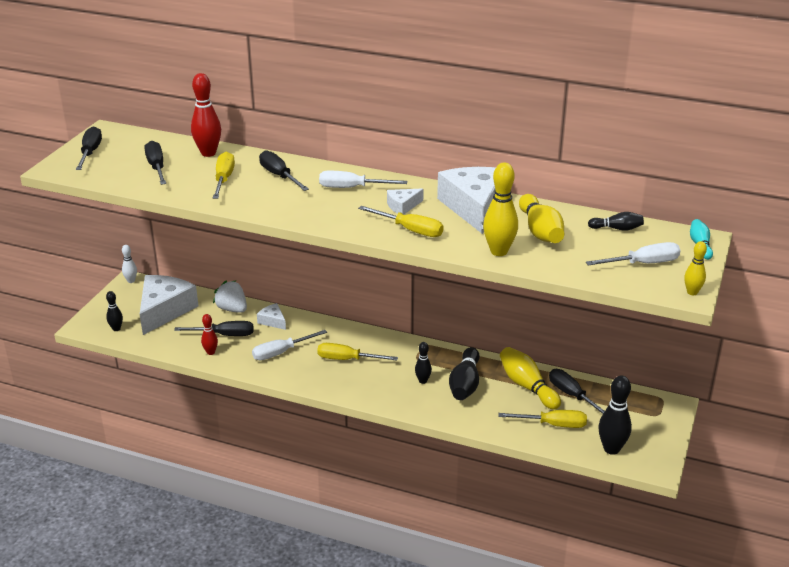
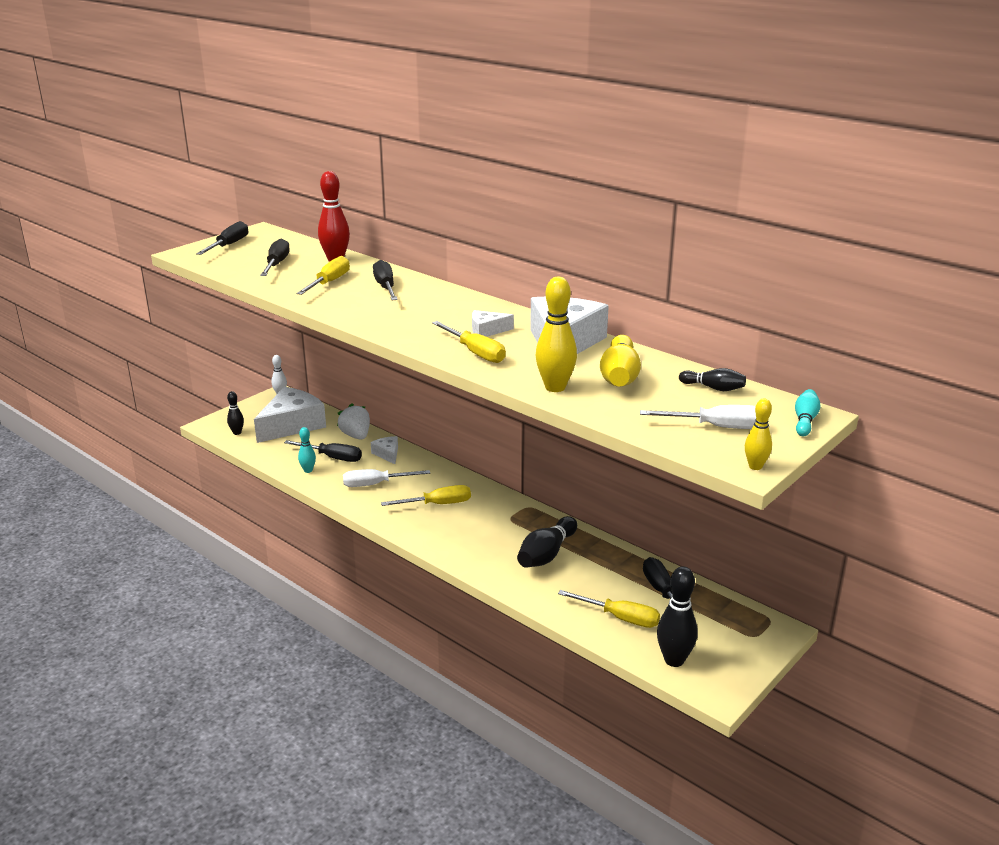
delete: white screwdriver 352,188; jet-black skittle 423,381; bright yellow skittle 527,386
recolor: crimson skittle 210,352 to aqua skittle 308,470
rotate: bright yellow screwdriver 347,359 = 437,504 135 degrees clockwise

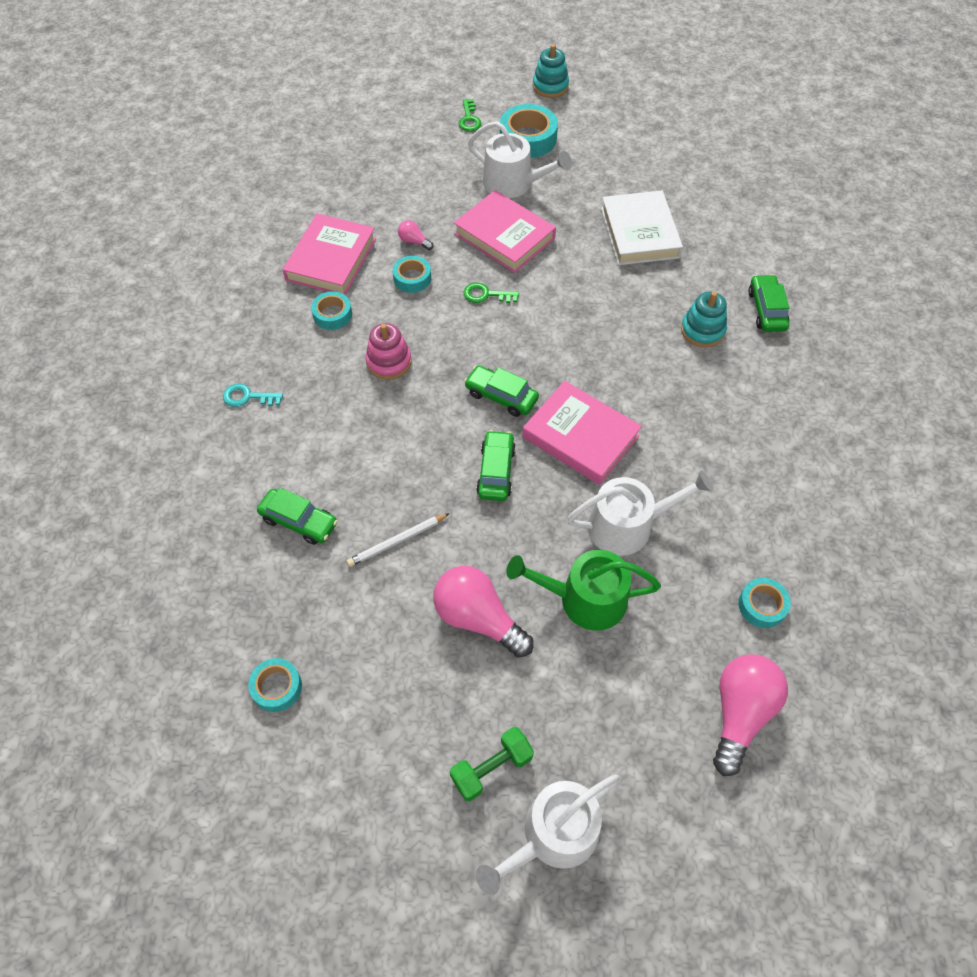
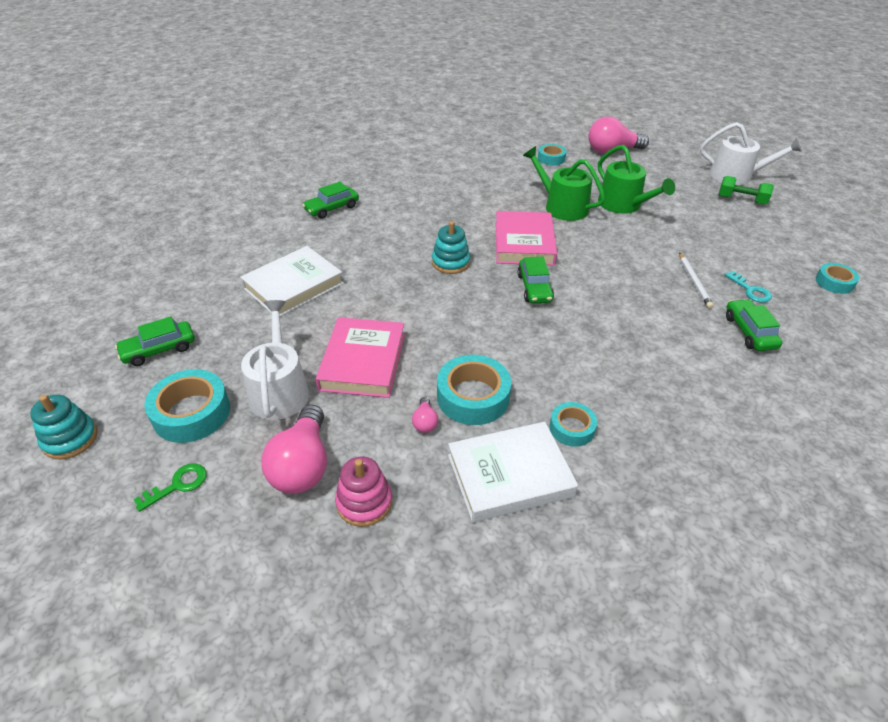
delete: leaf-green door key 486,295
move: aqua door key 248,397 to 750,290; rosy ring stacker 389,362 to 364,502; rosy bulb 478,618 to 302,465; leaf-green toy car 496,471 to 159,349; aqua ring stacker 702,330 to 450,262
recolor: rosy hardback 331,259 to white hardback 509,476; white watering pot 628,525 to leaf-green watering pot 561,206
rotate: white pencil 397,541 = 694,282 60 degrees clockwise
resize: aqua sticky tape 412,278 = 473,397 x1.69

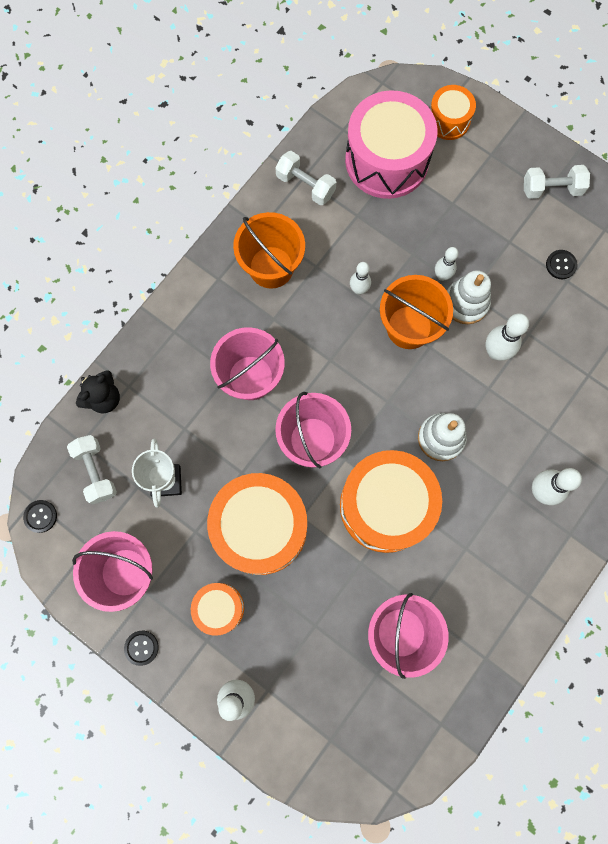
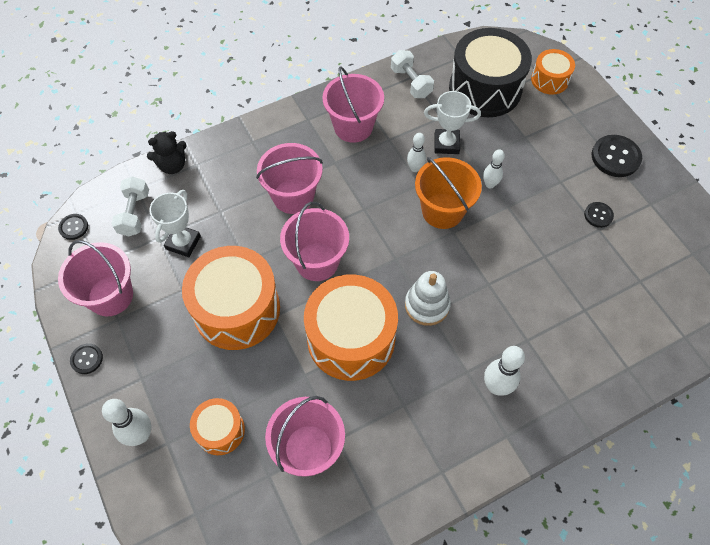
delete: white ring stacker 466,303; white skittle 495,352
insert: white trophy 446,144
move: orange drum 219,608 to 220,430
replace: white hand weight 551,189 to jet-black shirt button 615,157
recolor: orange bucket 271,267 to rosy bucket 353,127; rosy drum 387,160 to jet-black drum 485,89

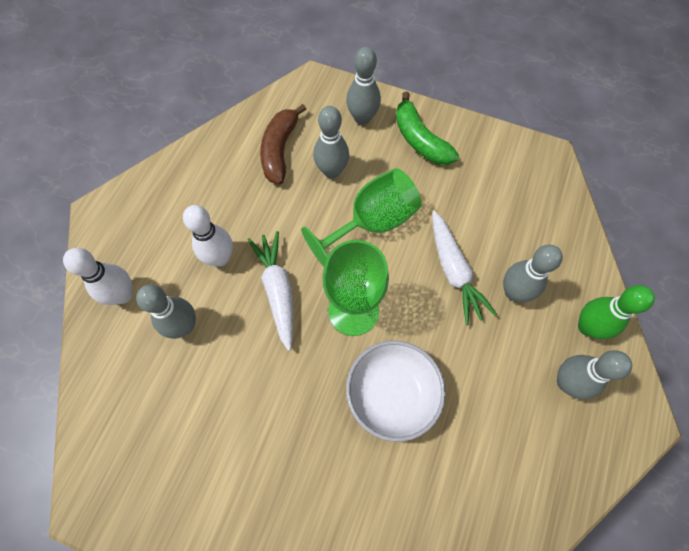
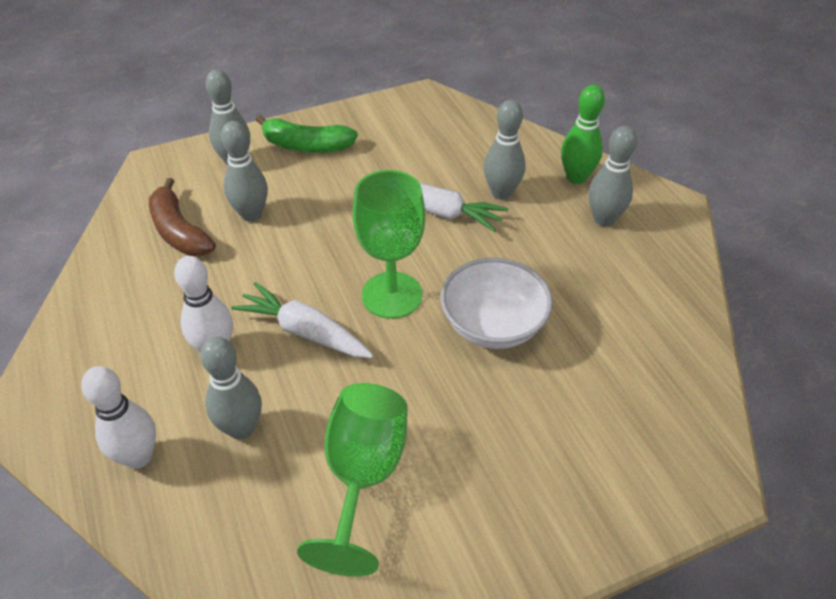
move: leaf-green chalice 372,223 to 363,475

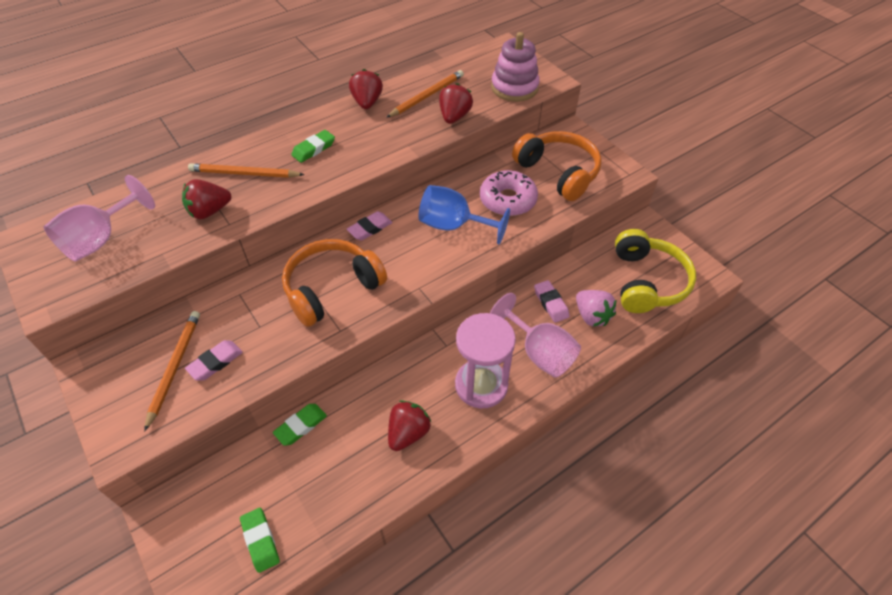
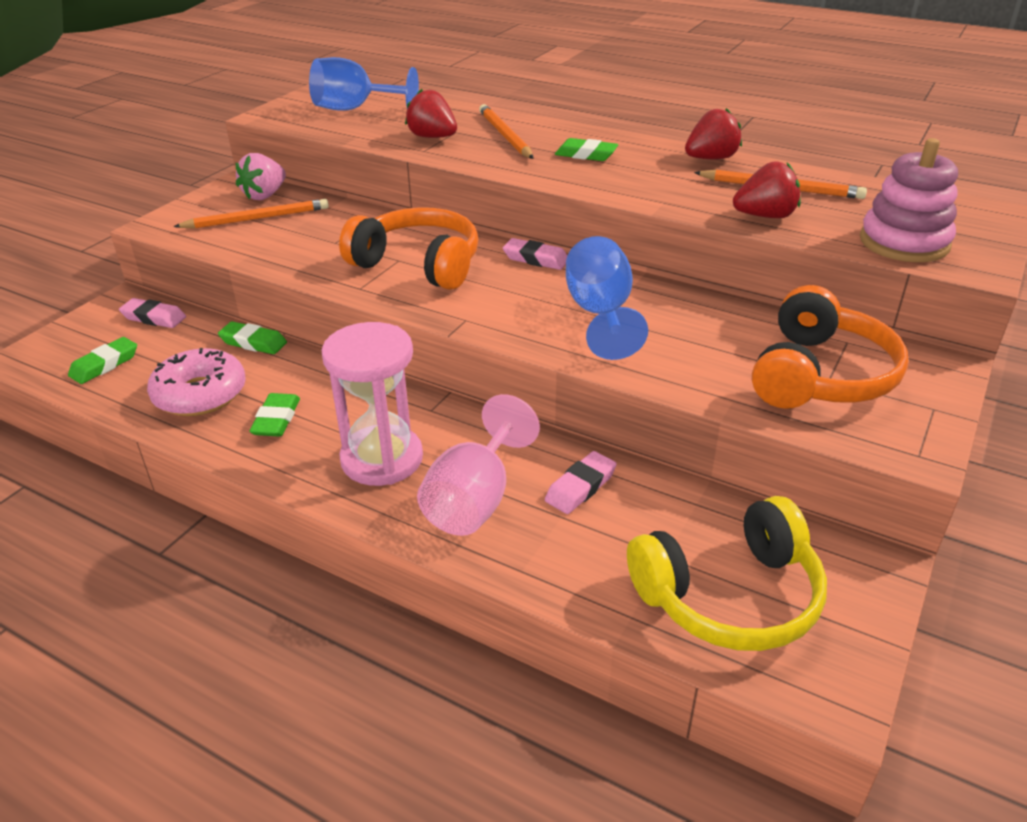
move: rosy eraser 215,362 to 154,317; rosy donut 508,200 to 200,394; rosy strawberry 592,316 to 265,195
replace: crimson strawberry 408,433 to leaf-green eraser 276,419
recolor: rosy chalice 101,239 to cobalt chalice 355,109

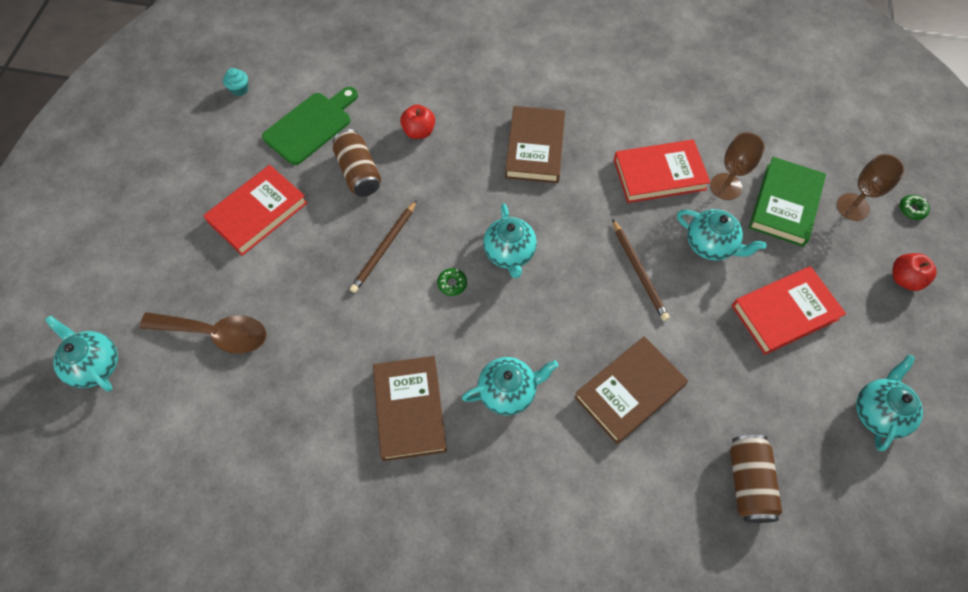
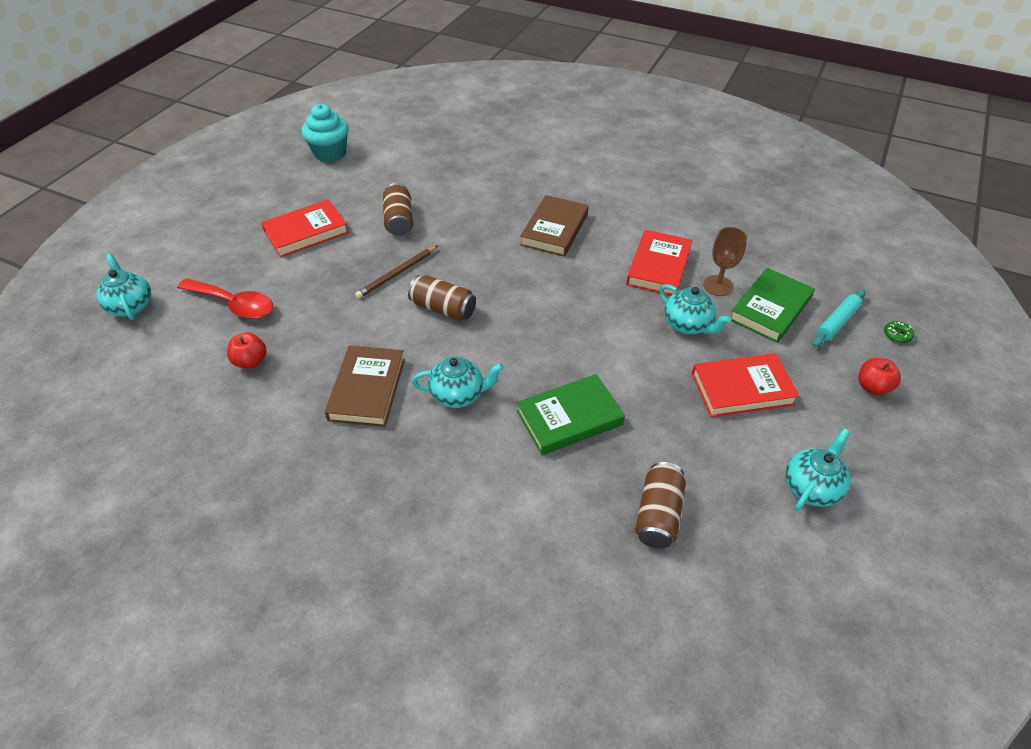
delete: leaf-green cutting board 310,126; aqua teapot 509,254; dark brown pencil 639,271
move: crimson toy apple 419,131 to 251,361
replace: leaf-green donut 452,284 to dark brown can 443,308; dark brown chalice 853,207 to aqua rolling pin 837,322
recolor: dark brown teaspoon 216,334 to crimson teaspoon 234,304; dark brown hardback 629,391 to leaf-green hardback 569,418
rotate: crimson hardback 659,174 = 658,267 75 degrees counterclockwise
resize: aqua muffin 240,89 = 330,153 x2.25

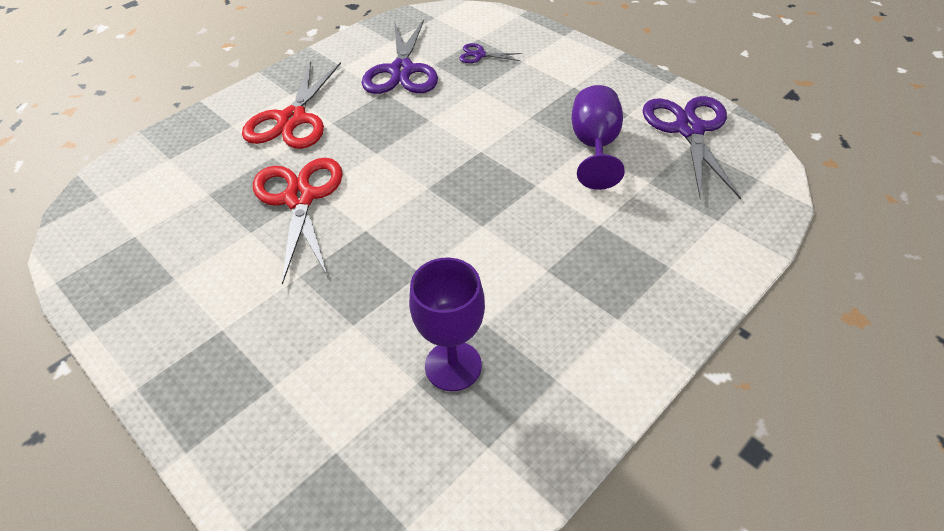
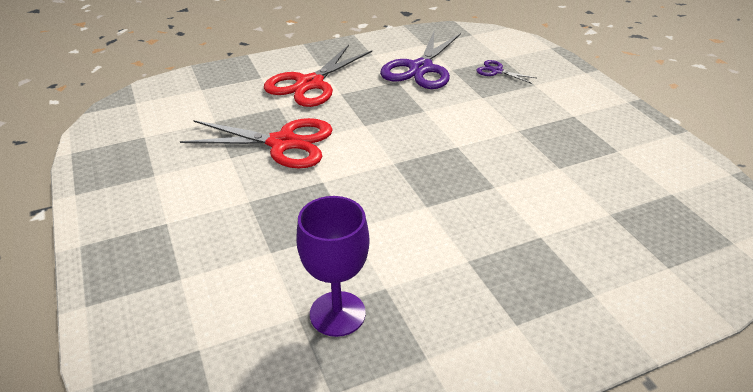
delete: violet chalice 594,147; violet scissors 689,129
rotate: crimson scissors 300,198 = 283,143 90 degrees clockwise

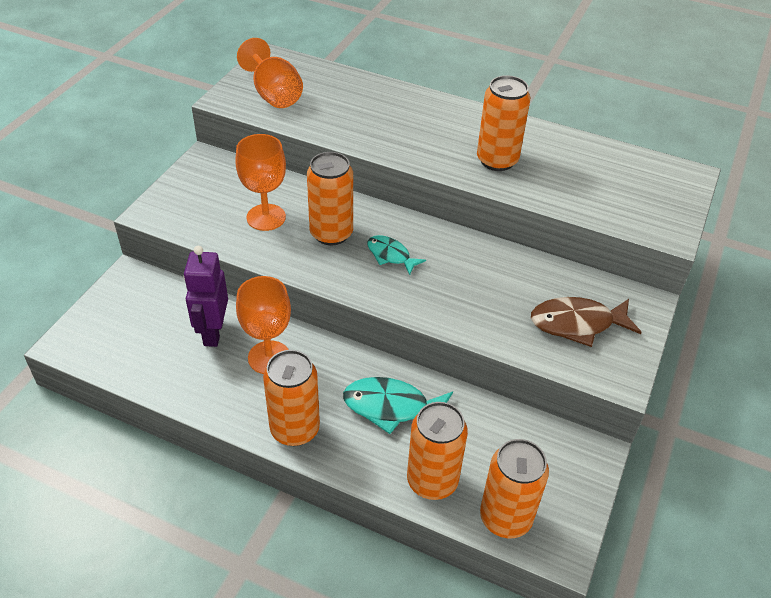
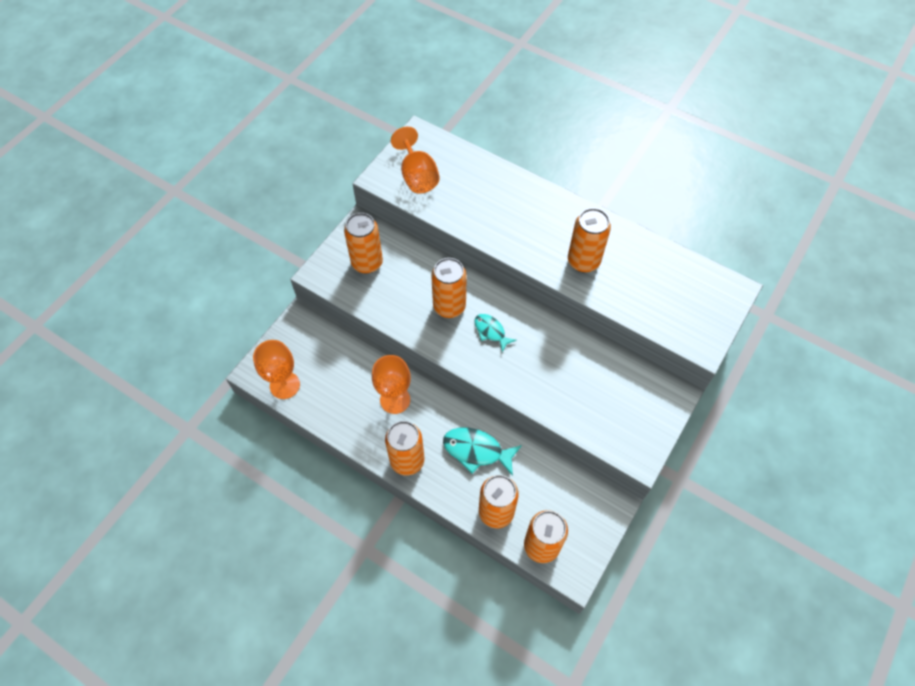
delete: violet toy robot 213,332; dark brown toy fish 577,324
insert: orange can 367,263
move: orange chalice 266,217 to 284,385

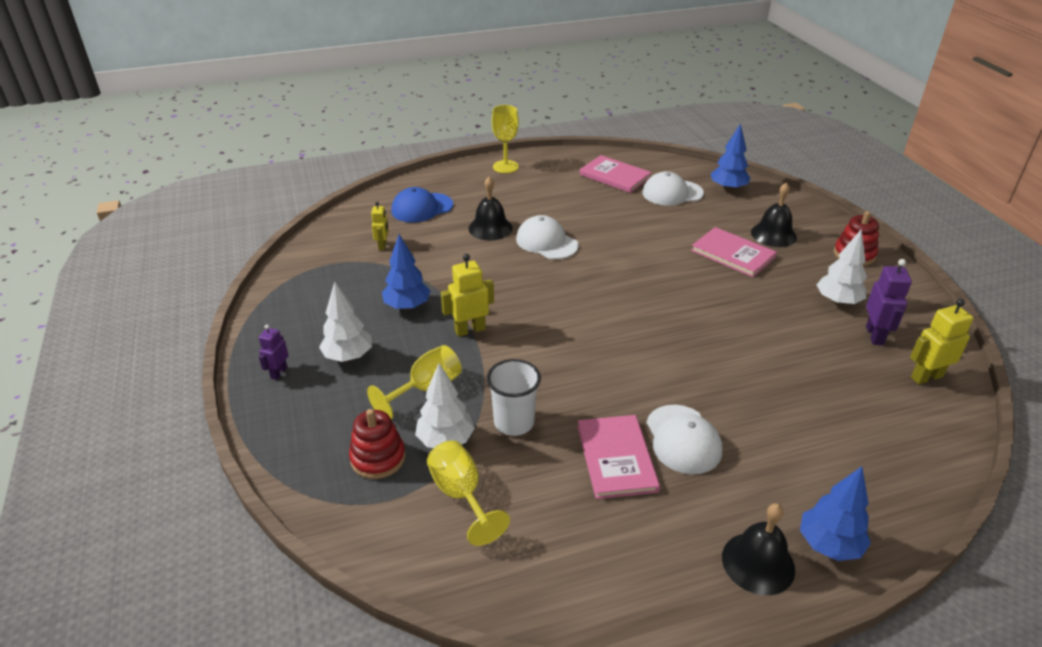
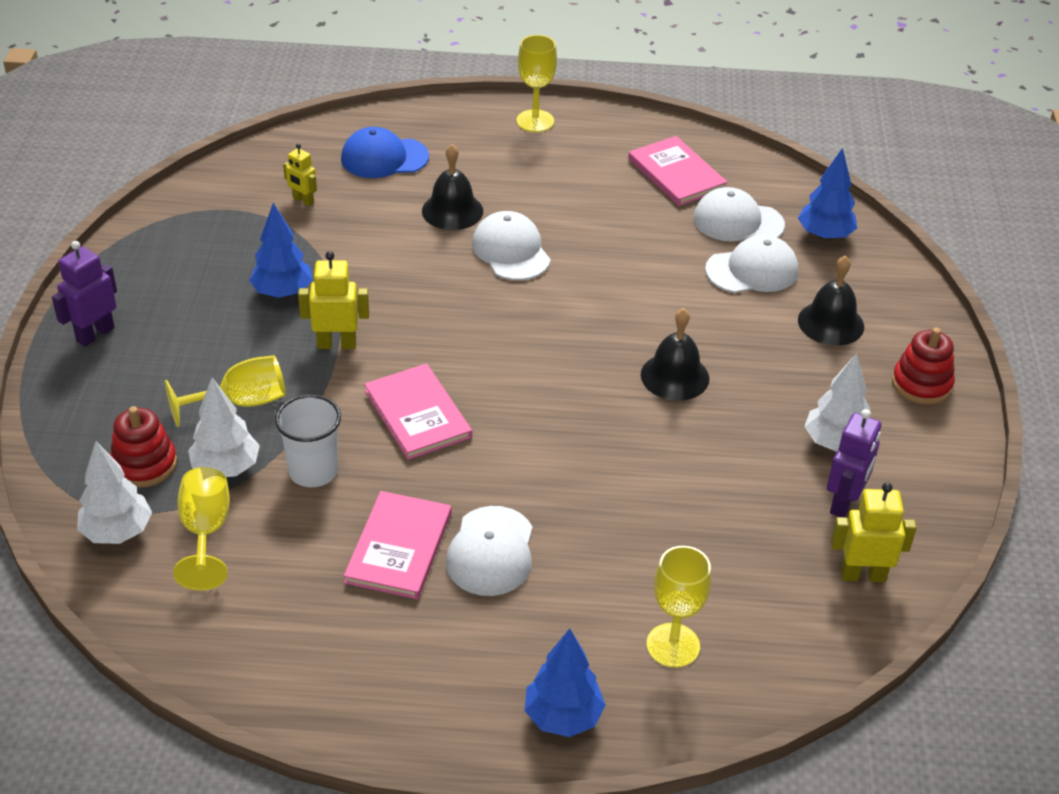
insert: bright yellow chalice 673,645; white cap 752,270
move: white tree 348,356 to 117,532; rosy hardback 733,254 to 417,414; jet-black bell 758,563 to 674,376
rotate: bright yellow toy robot 382,245 = 303,200 105 degrees clockwise
resize: violet toy robot 279,373 = 95,334 x1.57

